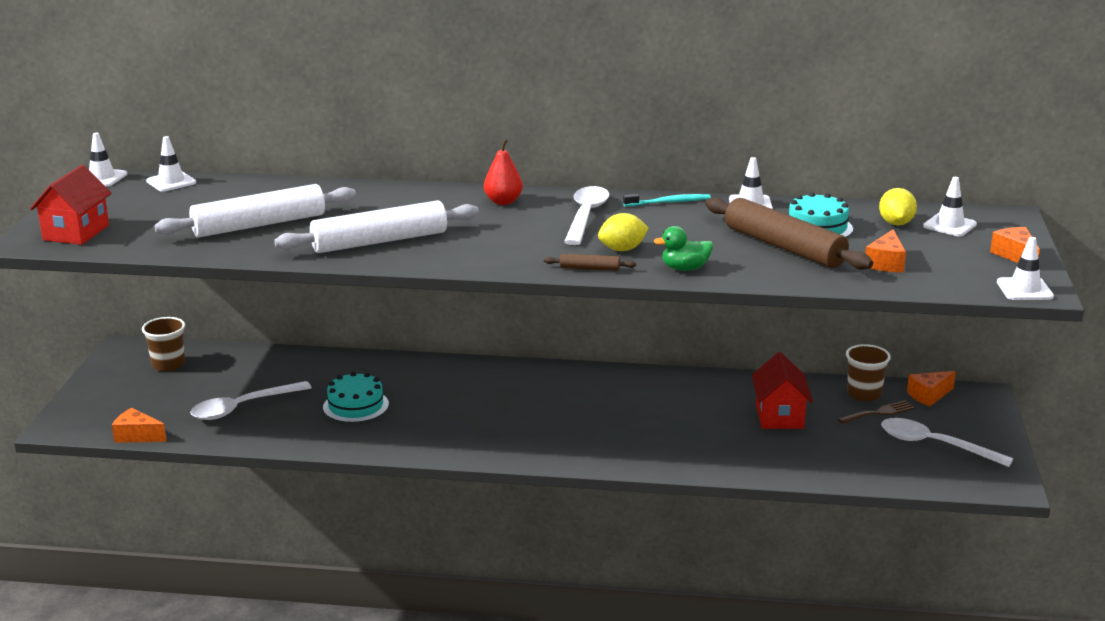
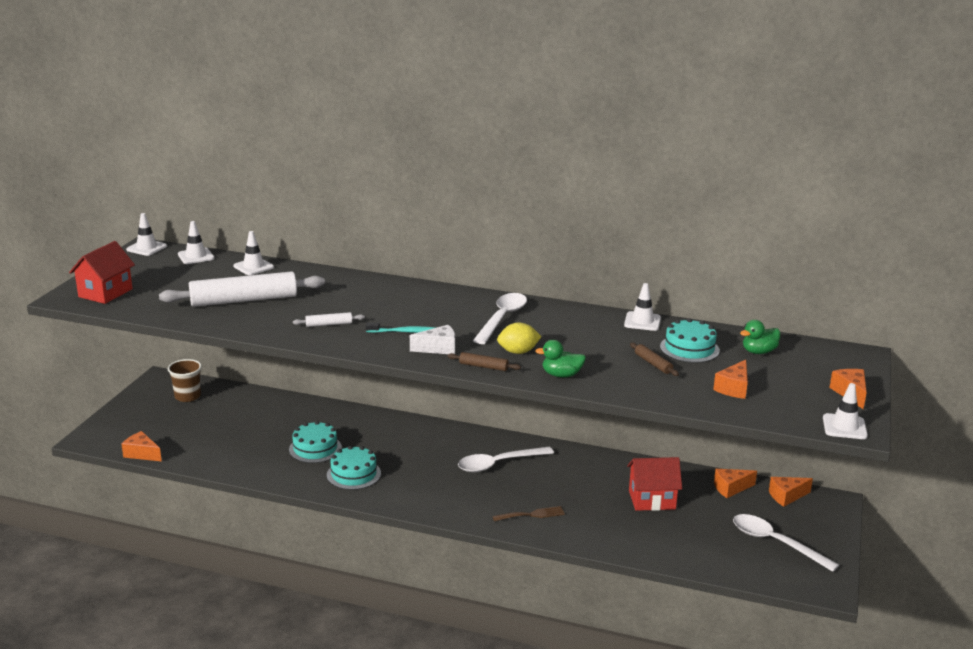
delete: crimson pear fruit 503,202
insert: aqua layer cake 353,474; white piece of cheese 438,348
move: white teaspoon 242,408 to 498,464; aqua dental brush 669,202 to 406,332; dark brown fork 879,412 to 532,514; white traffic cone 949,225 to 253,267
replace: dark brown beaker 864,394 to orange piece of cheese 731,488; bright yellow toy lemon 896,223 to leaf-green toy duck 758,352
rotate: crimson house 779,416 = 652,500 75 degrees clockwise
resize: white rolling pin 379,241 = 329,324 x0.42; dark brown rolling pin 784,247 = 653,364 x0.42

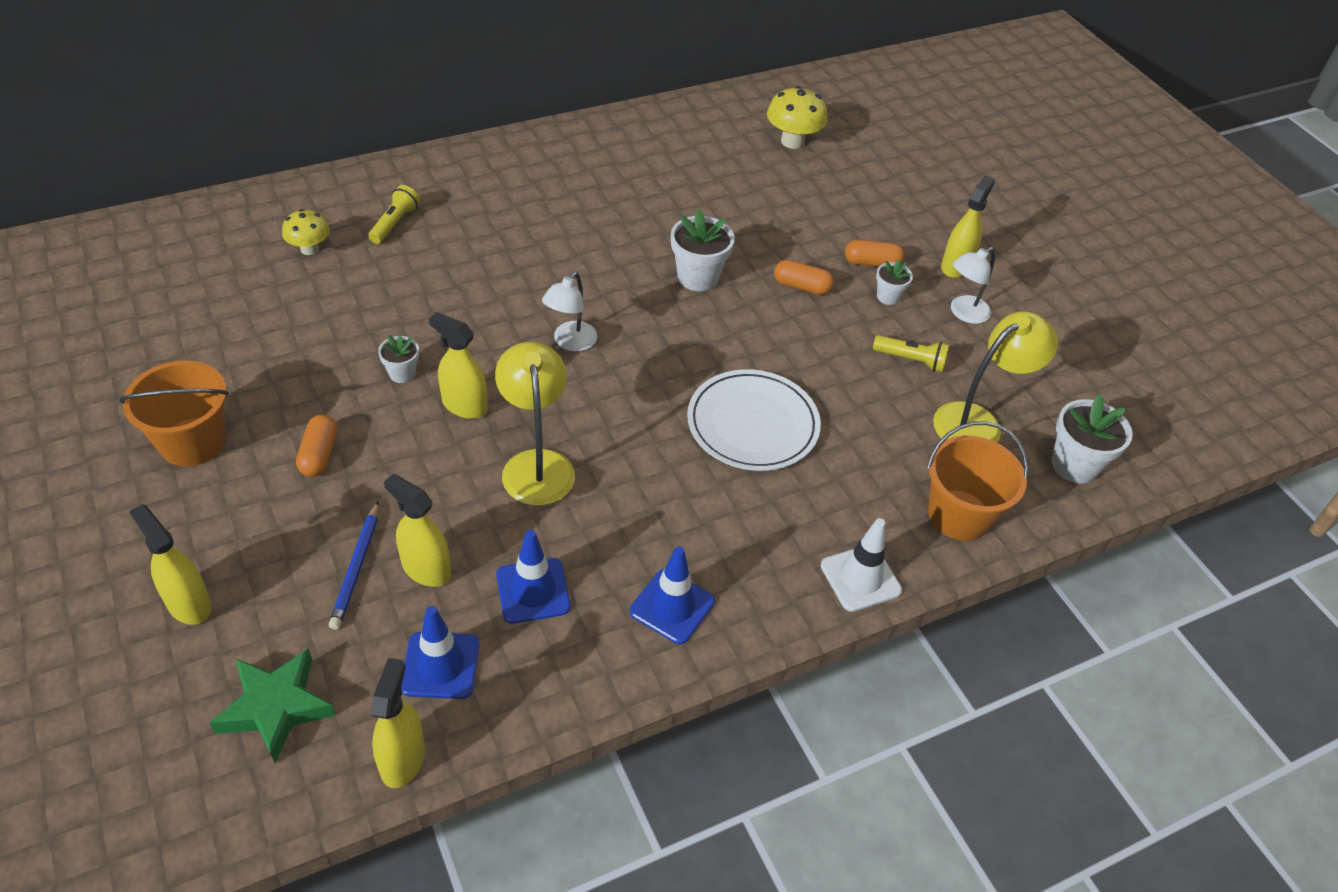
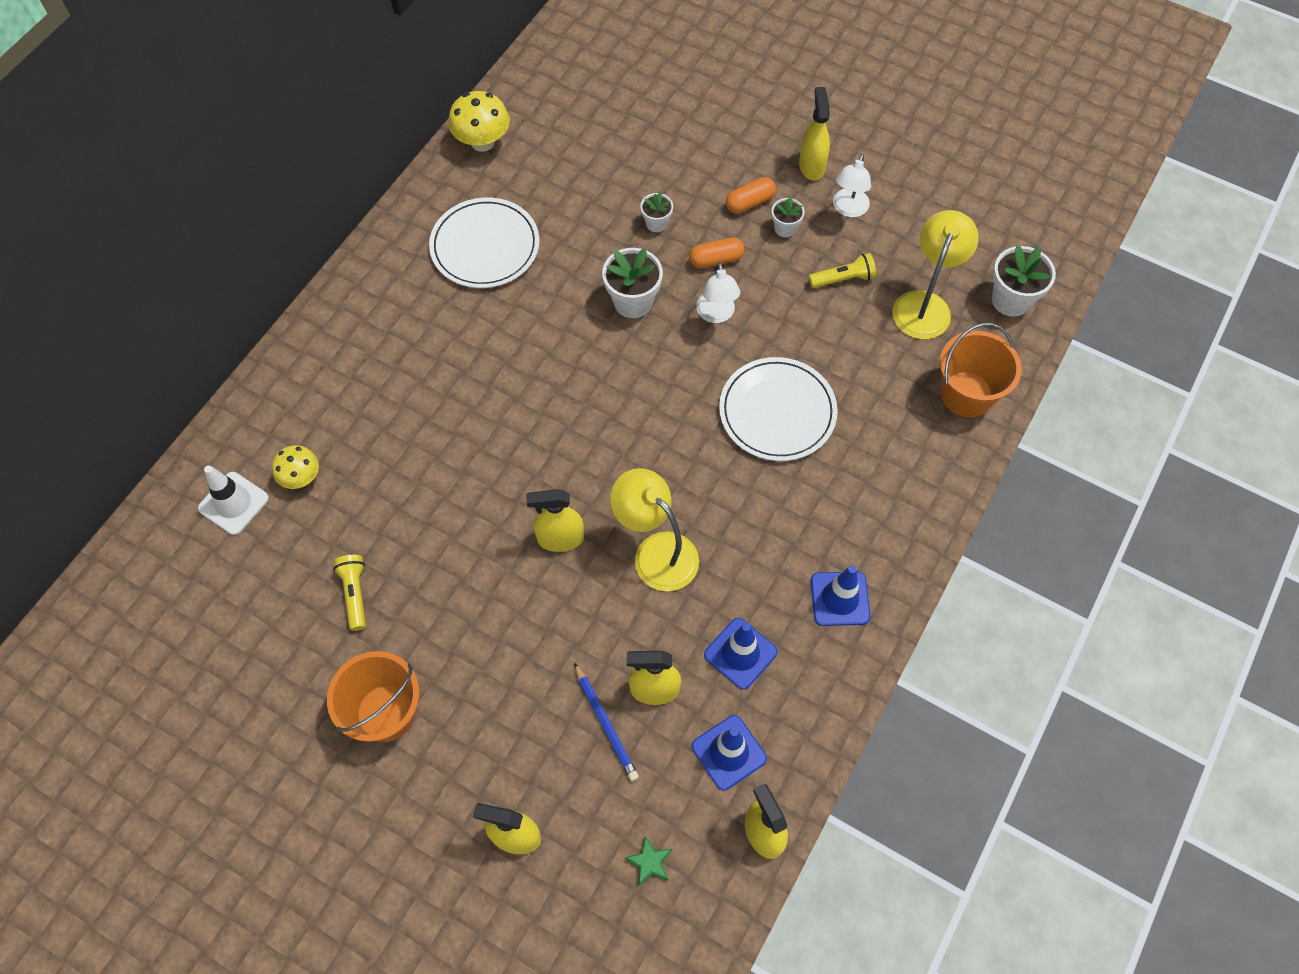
delete: orange pill 319,455
insert: white plate 485,246
move: bright yellow torch 395,223 to 355,594; white plant pot 402,373 to 656,223; white reading lamp 570,342 to 716,314; bright yellow toadstool 792,141 to 482,142; white traffic cone 860,578 to 233,503
resize: leaf-green star shape 276,707 = 649,862 x0.50

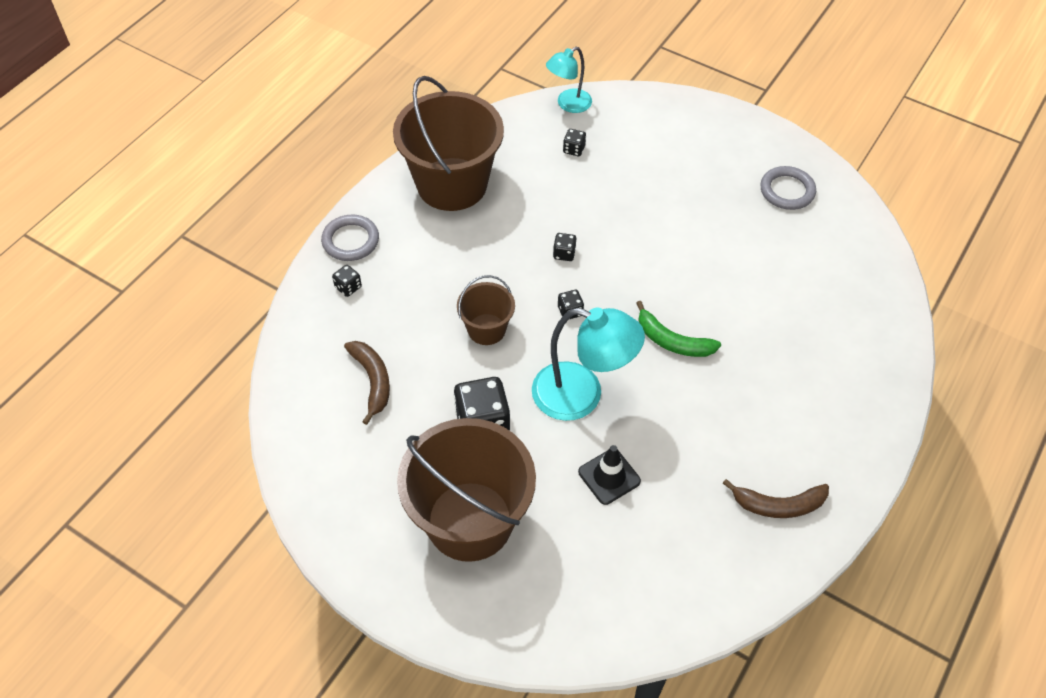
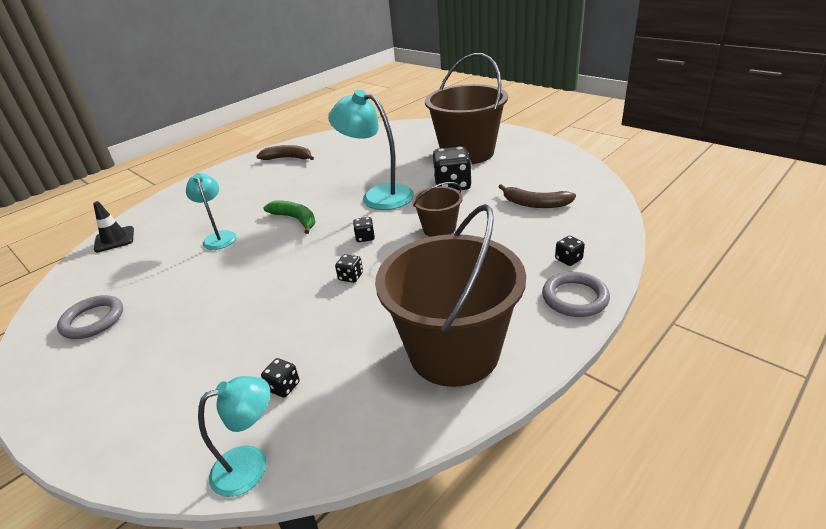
insert: aqua reading lamp 219,237
move: jet-black traffic cone 609,476 to 114,239
rotate: dark brown banana fruit 372,381 = 535,204 60 degrees counterclockwise

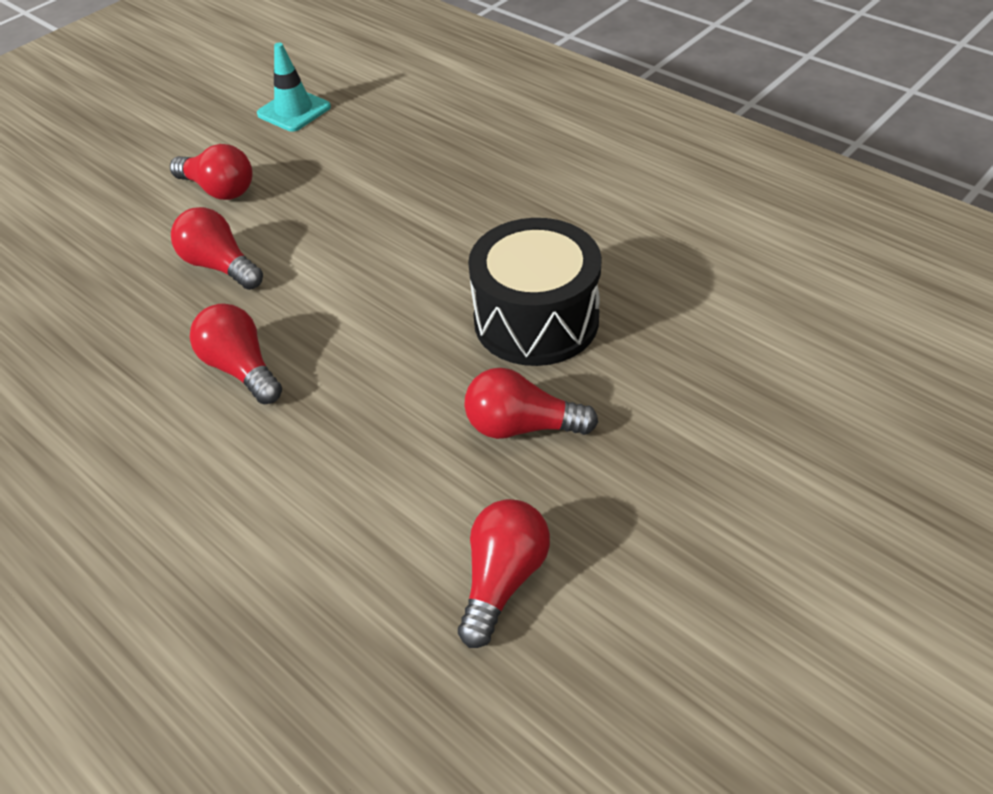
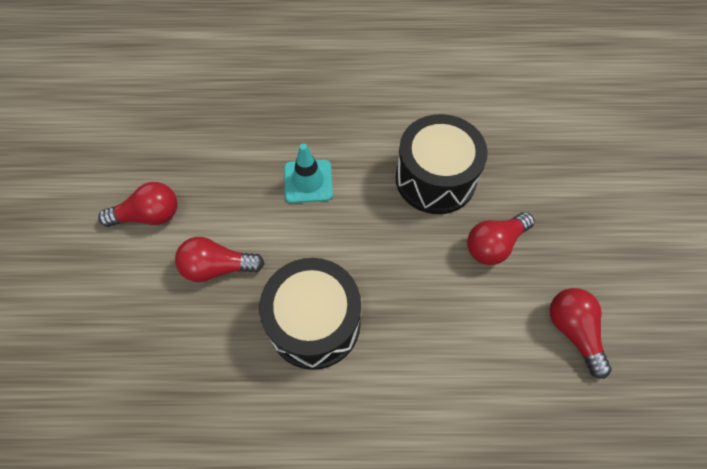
move: aqua traffic cone 294,111 to 308,181
replace: crimson bulb 242,368 to jet-black drum 314,323

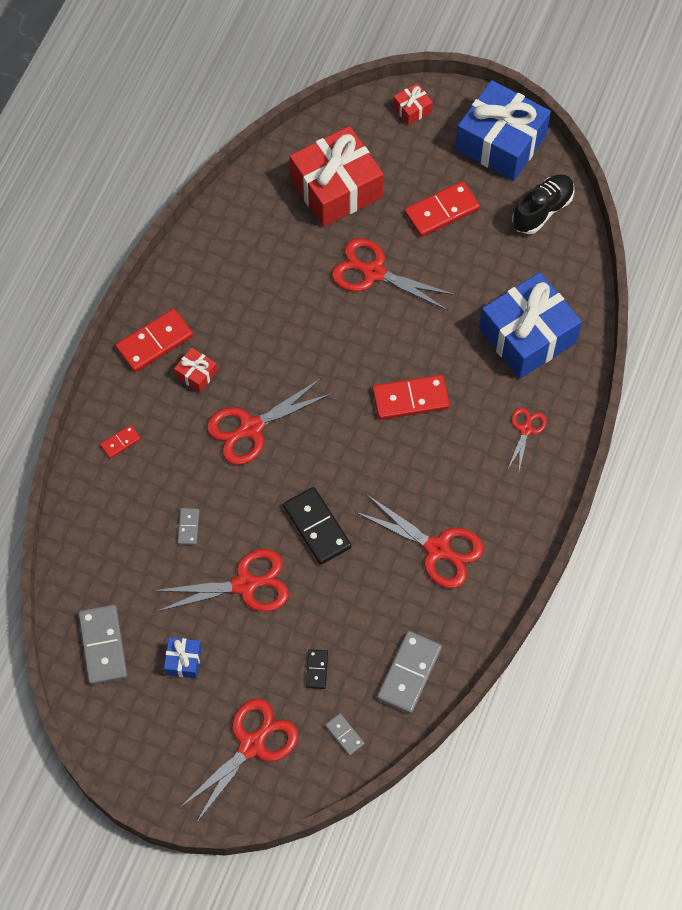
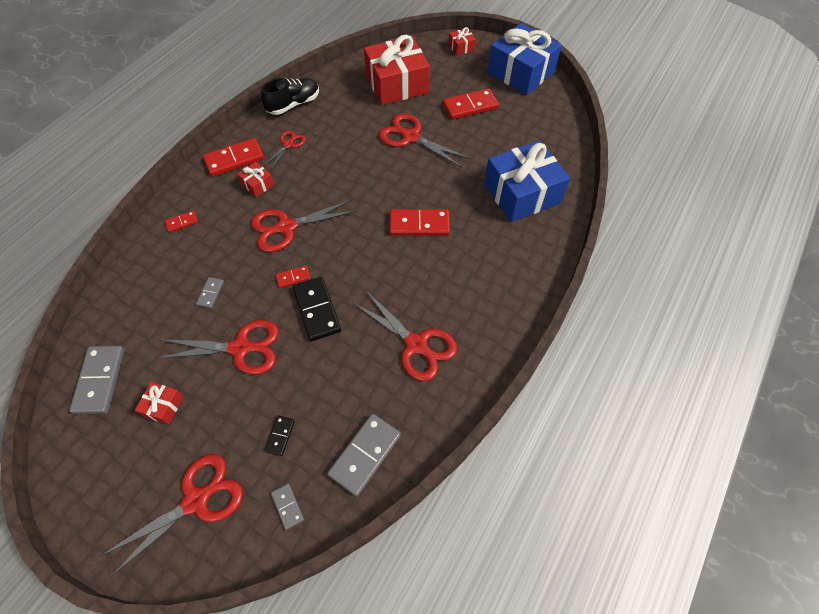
insert: crimson domino tile 293,277
move: crimson scissors 526,429 to 288,144; jet-black sneaker 542,210 to 293,104
recolor: cobalt present 183,661 to crimson present 163,406

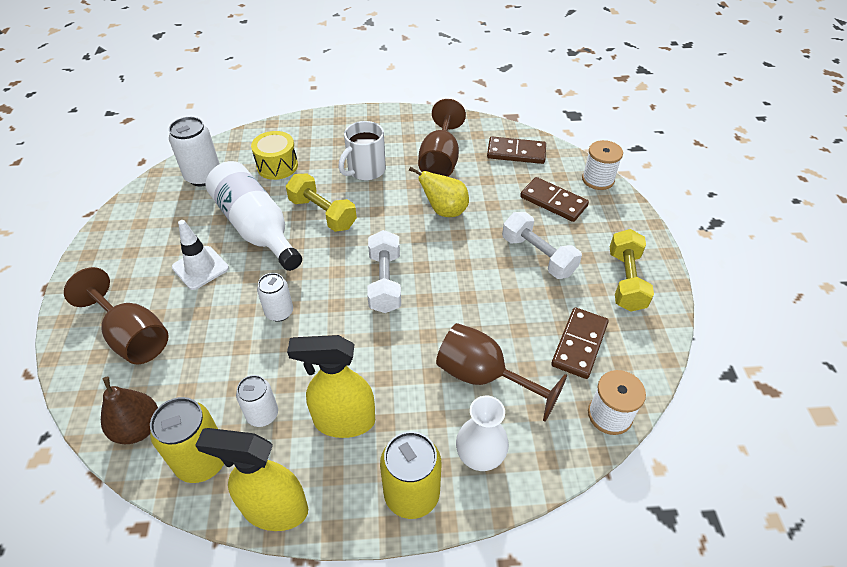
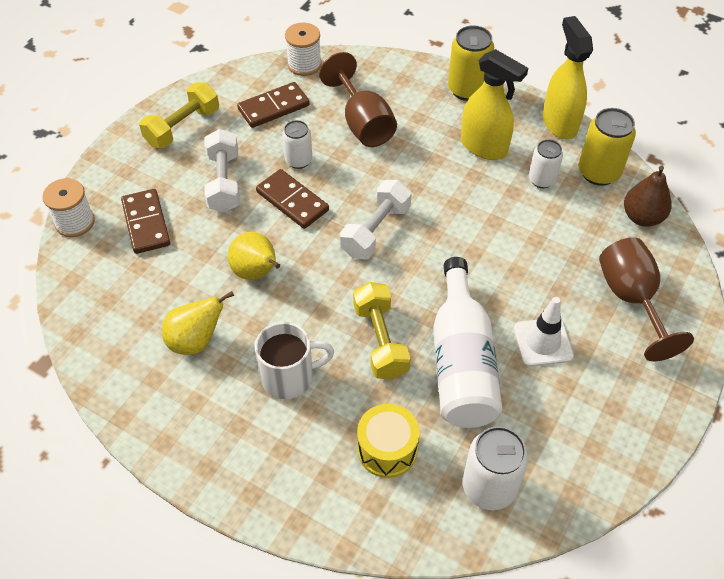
delete: white tall vase 480,456
move: white can 279,312 to 298,160; dark brown domino tile 516,153 to 292,201
replace: dark brown chalice 440,160 to bright yellow pear fruit 196,341
rotate: bright yellow spray bottle 274,509 = 559,123 150 degrees counterclockwise

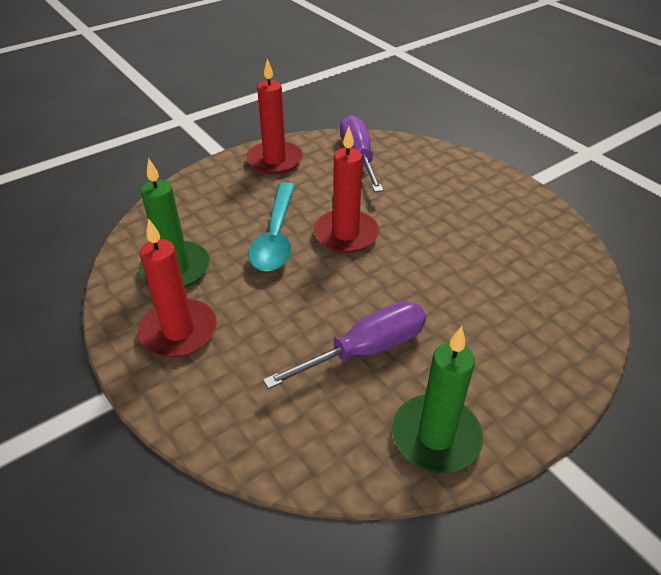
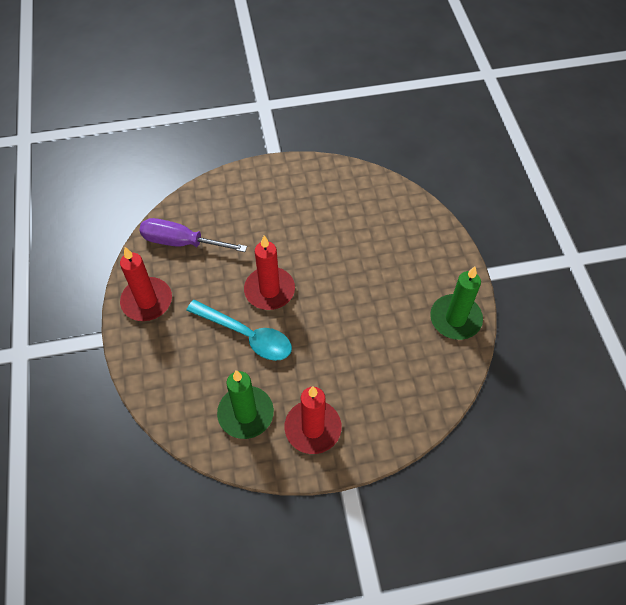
delete: violet screwdriver 366,350

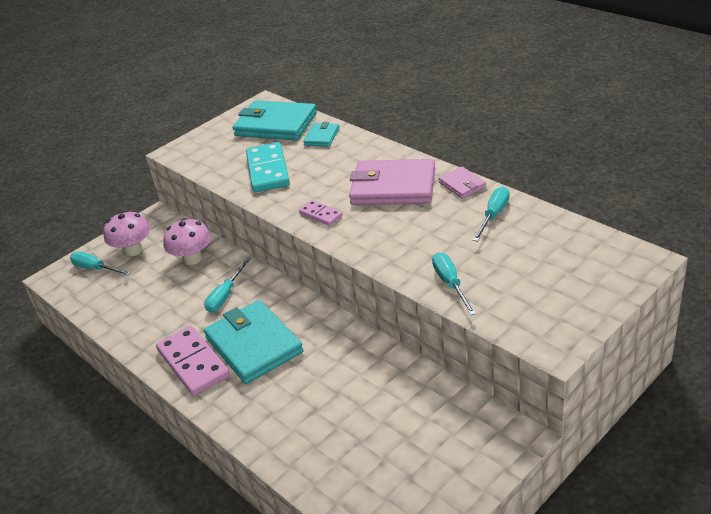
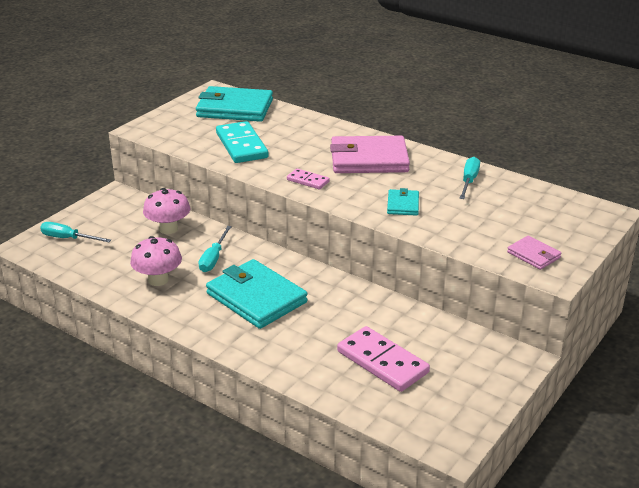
delete: aqua screwdriver 450,284
move: rosy toadstool 133,250 to 158,280; rosy domino tile 193,363 to 382,362; aqua card wallet 322,137 to 403,205; rosy card wallet 462,185 to 533,255

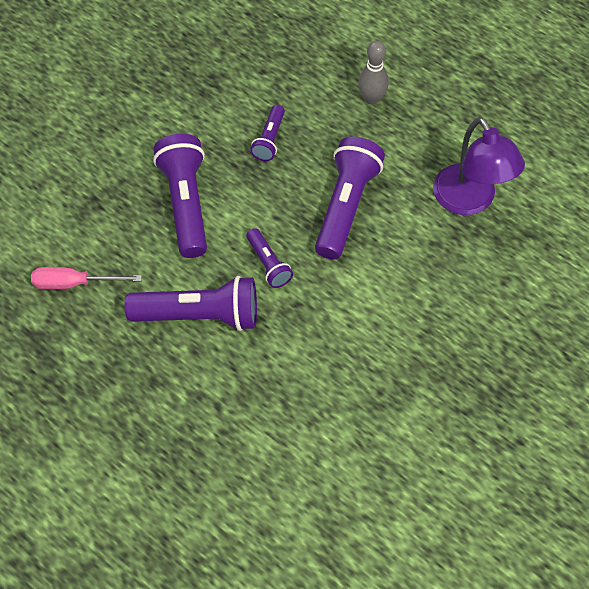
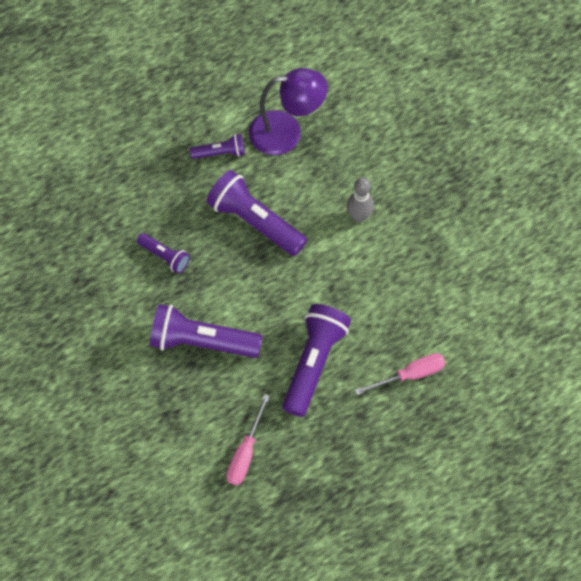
insert: rosy screwdriver 410,375
move: violet torch 269,264 to 220,153; grey skittle 371,98 to 359,216

